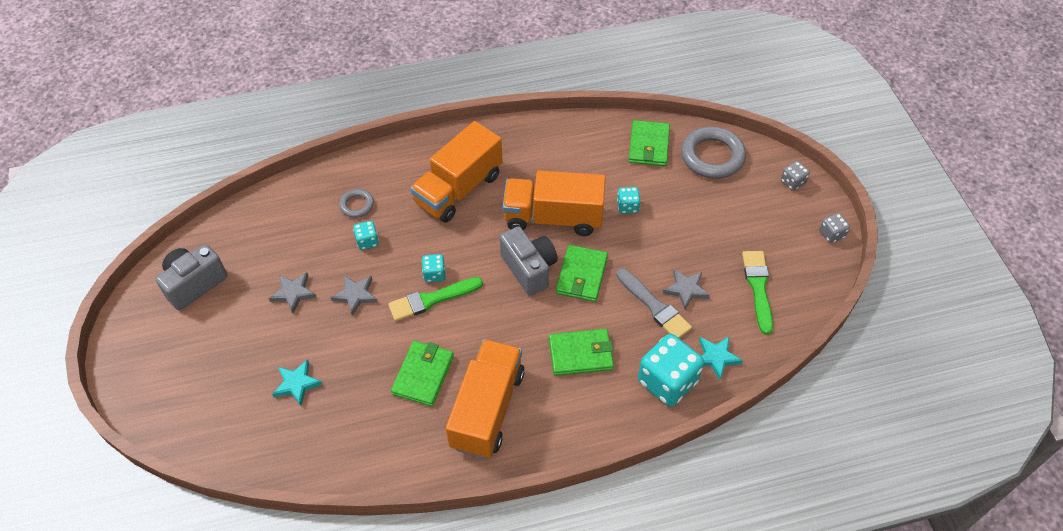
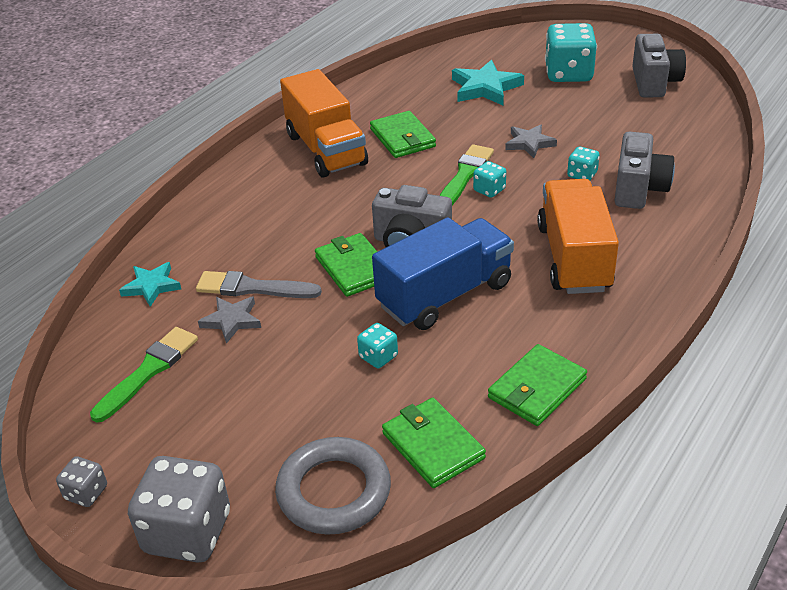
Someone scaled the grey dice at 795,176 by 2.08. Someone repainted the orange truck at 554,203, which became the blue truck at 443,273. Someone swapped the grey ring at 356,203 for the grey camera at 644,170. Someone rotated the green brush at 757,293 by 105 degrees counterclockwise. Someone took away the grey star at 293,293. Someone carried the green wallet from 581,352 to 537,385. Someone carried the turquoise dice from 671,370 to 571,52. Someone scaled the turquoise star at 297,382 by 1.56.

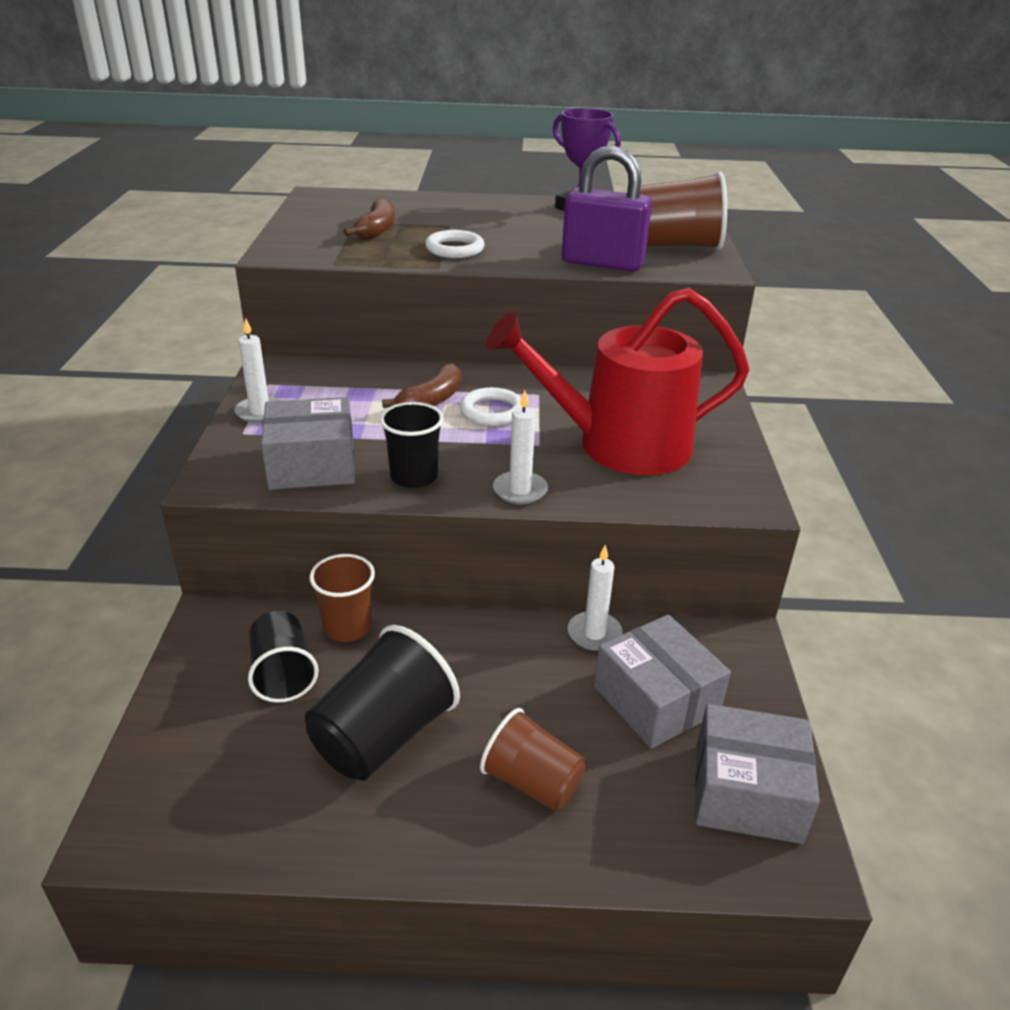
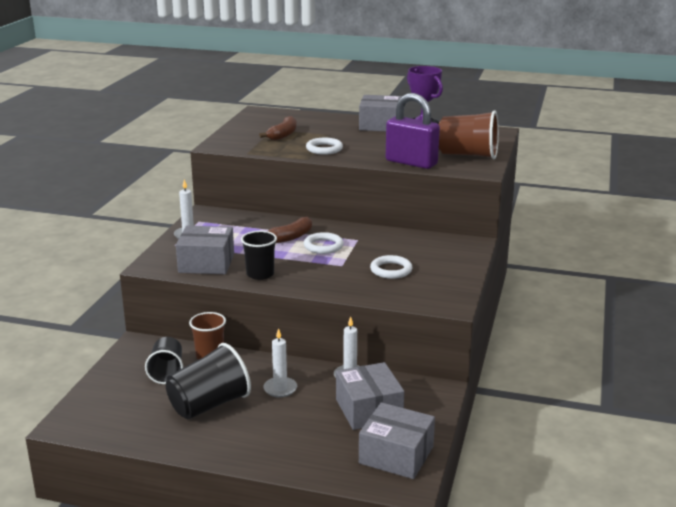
Someone swapped the red watering can at 618,381 for the white ring at 391,267. Someone carried the white candle from 520,447 to 280,363. Someone took away the brown cup at 532,759. Someone put down the grey box at 380,113.

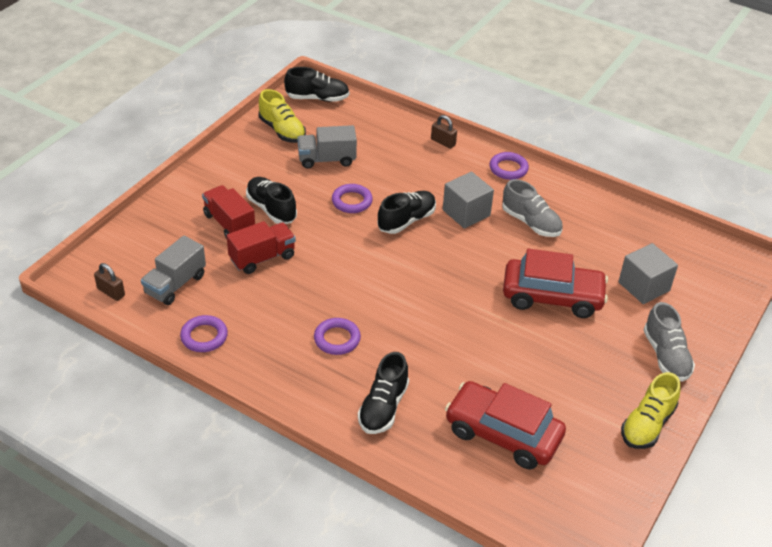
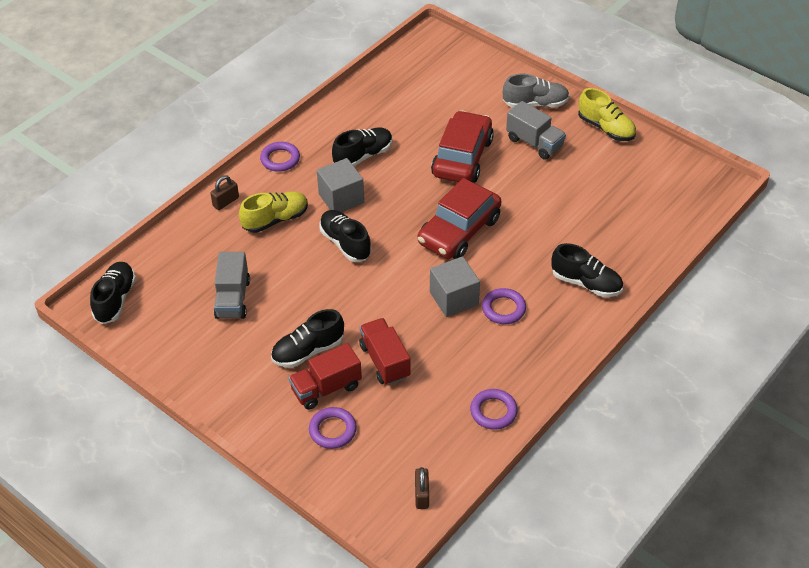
Someone carried the yellow shoe from 282,116 to 273,212. Someone repainted the grey shoe at 532,208, which became the black shoe at 362,146. Someone carried the purple ring from 352,198 to 333,428. Someone carried the grey truck from 173,270 to 536,130. Someone carried the grey cube from 648,273 to 455,286. Someone rotated the brown padlock at 109,282 by 45 degrees counterclockwise. Someone carried the red car from 505,425 to 459,218.

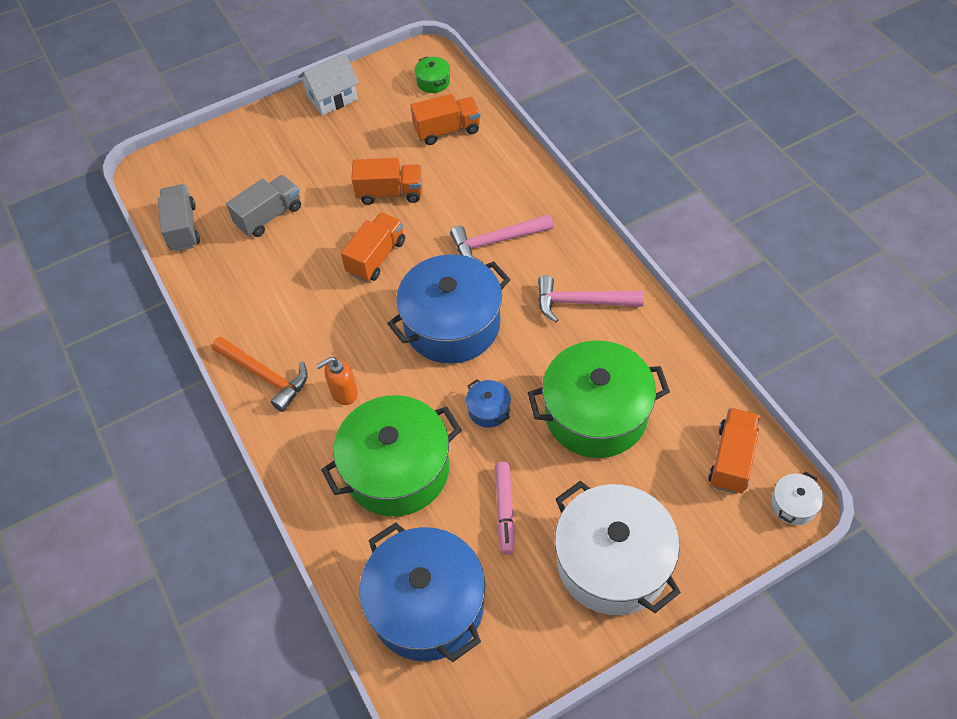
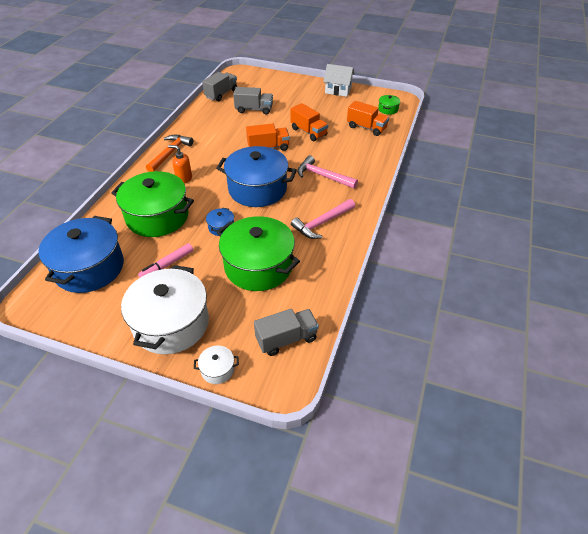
Someone rotated the pink hammer at 591,298 by 90 degrees counterclockwise. Someone rotated the orange hammer at 259,374 by 150 degrees counterclockwise. Someone repainted the orange truck at 734,451, which became the grey truck at 286,332. Someone carried the white pot from 797,498 to 216,365.

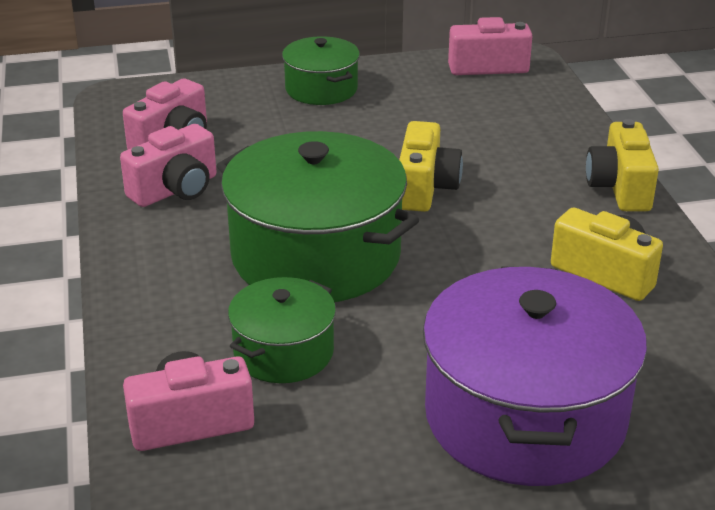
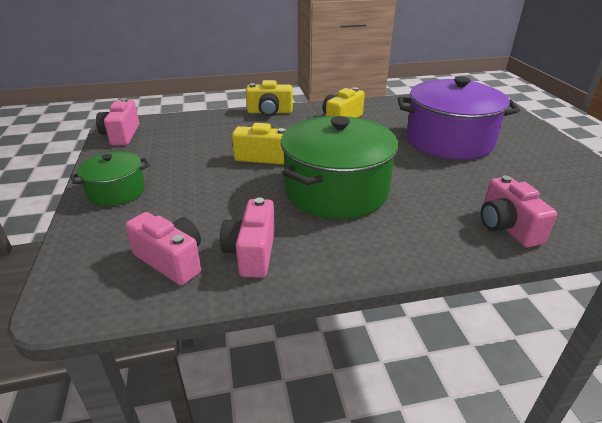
Someone rotated the pink camera at 168,165 by 135 degrees counterclockwise. Someone took away the green pot at 282,330.

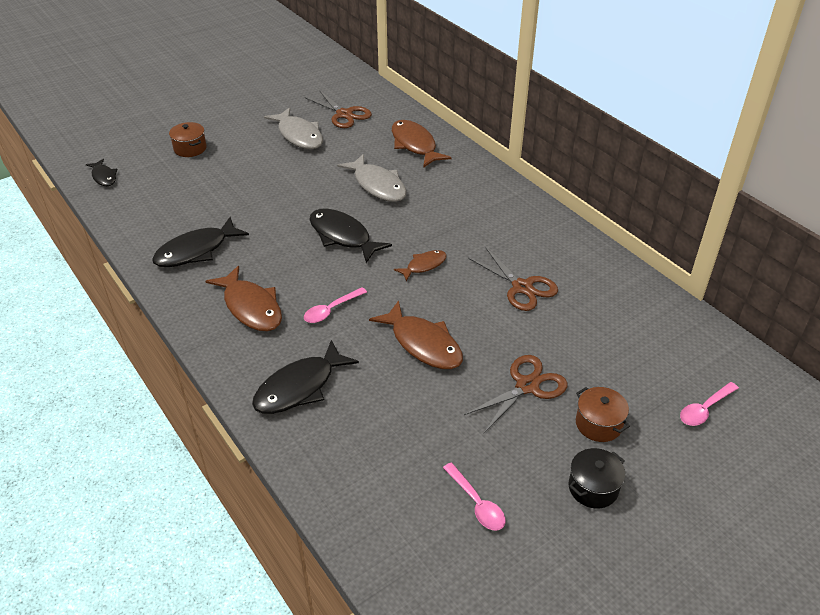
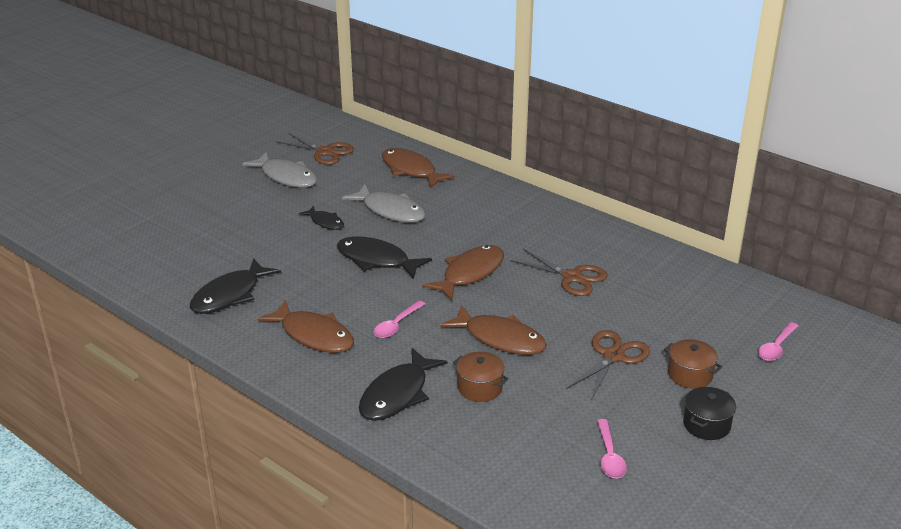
Someone carried the brown pot from 188,139 to 480,377. Someone carried the black fish from 102,172 to 321,218. Someone scaled the brown fish at 420,266 by 1.75. Someone rotated the pink spoon at 474,496 by 45 degrees clockwise.

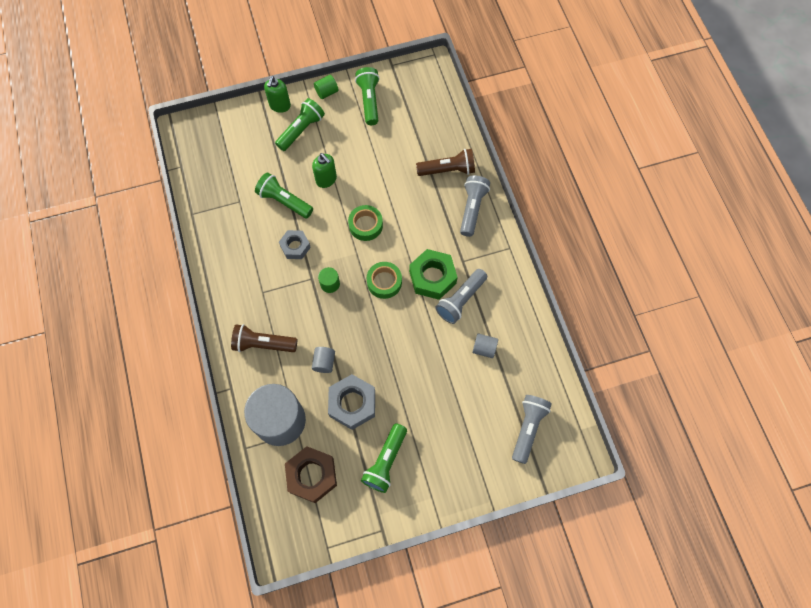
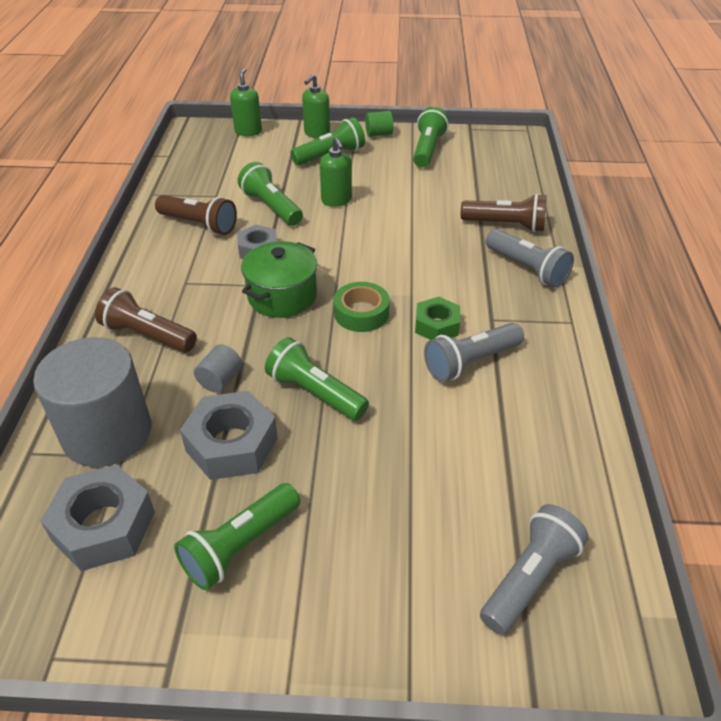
Someone rotated the grey flashlight at 475,206 by 105 degrees clockwise. Someone took away the green tape at 365,223. Someone scaled the green nut at 433,274 by 0.63. Someone swapped the green cylinder at 329,280 for the green pot at 279,279. Someone took away the grey cylinder at 485,345. Someone repainted the brown nut at 311,474, which became the grey nut at 97,518. Someone put down the green soap dispenser at 246,101. Someone put down the brown flashlight at 196,215. Someone put down the green flashlight at 317,379.

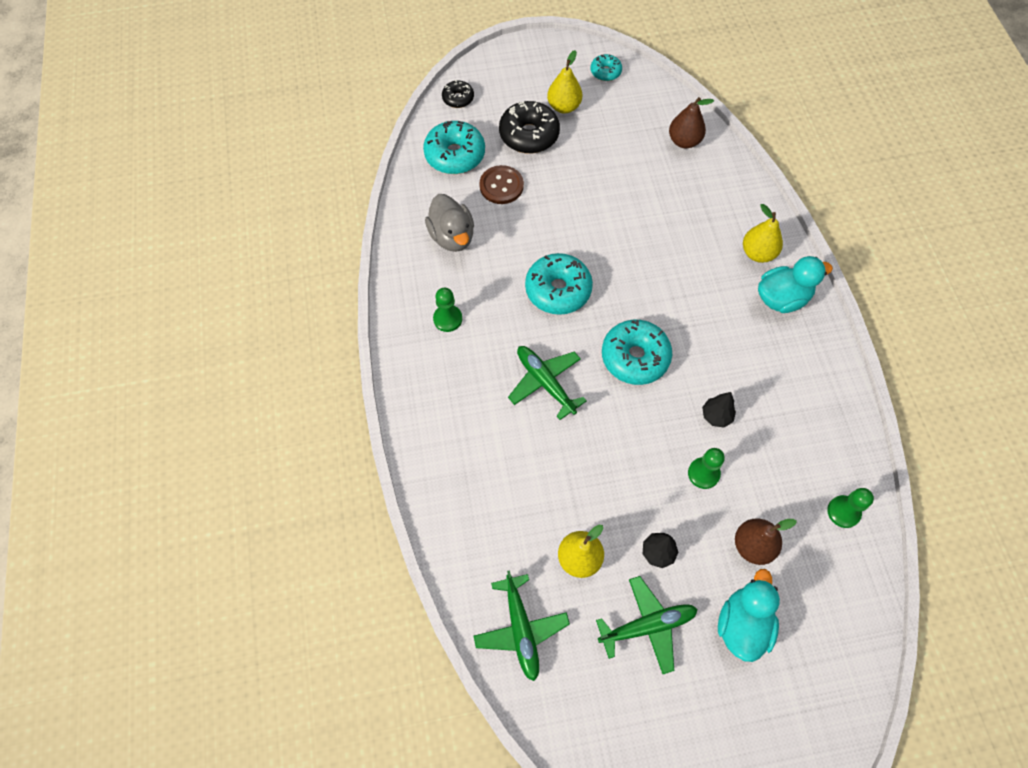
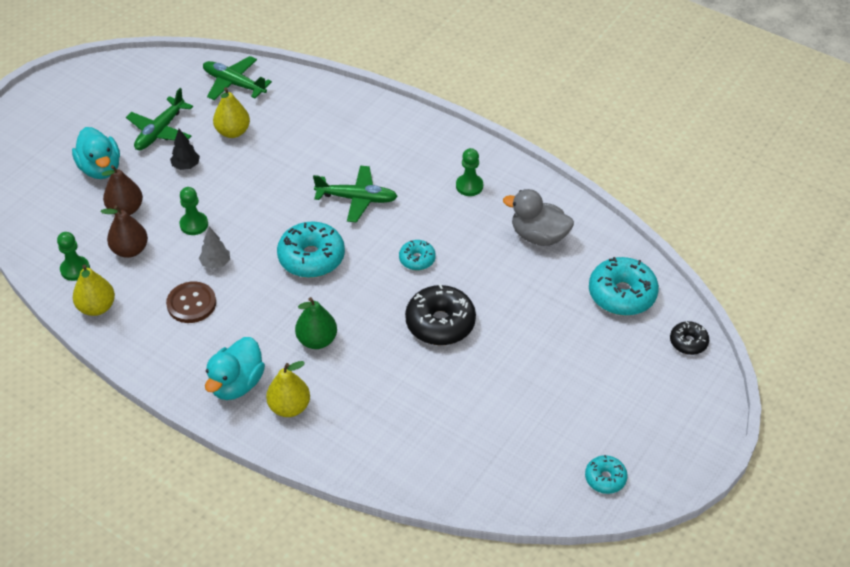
Someone carried the yellow pear from 564,81 to 94,290. Someone carried the brown pear from 691,122 to 124,231. Someone carried the black donut from 529,127 to 440,314. Someone carried the brown button from 501,184 to 191,302. Someone scaled the turquoise donut at 559,284 by 0.55. Someone repainted the black tree at 719,410, which became the grey tree at 214,248. Someone put down the green pear at 316,323.

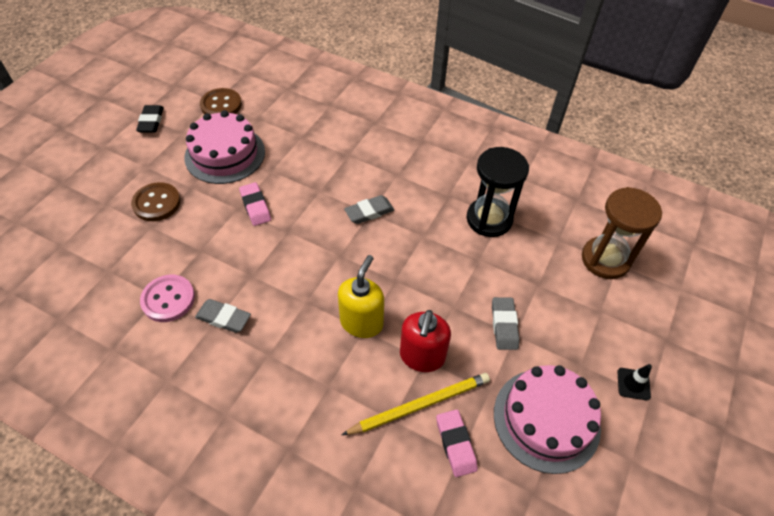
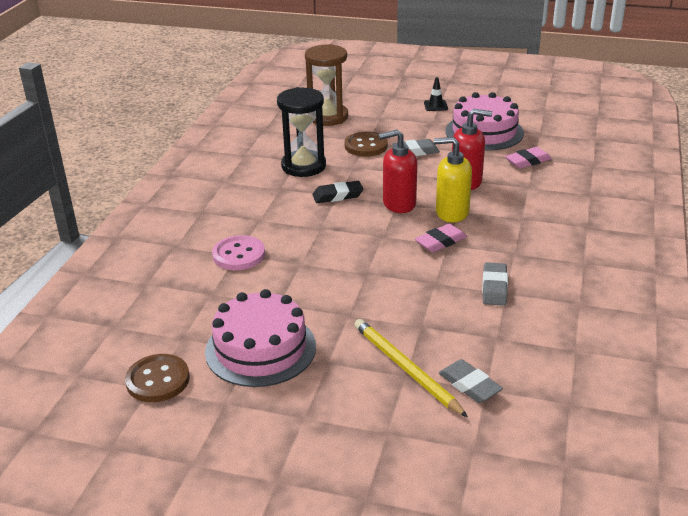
Someone carried the black eraser from 150,118 to 338,192. Someone carried the brown button from 156,201 to 366,144. Someone carried the pink eraser from 255,204 to 441,238. Someone carried the grey eraser from 369,209 to 471,381. Someone carried the pink button from 167,298 to 238,252. Someone carried the yellow pencil from 416,404 to 411,368. Someone put down the red soap dispenser at 398,171.

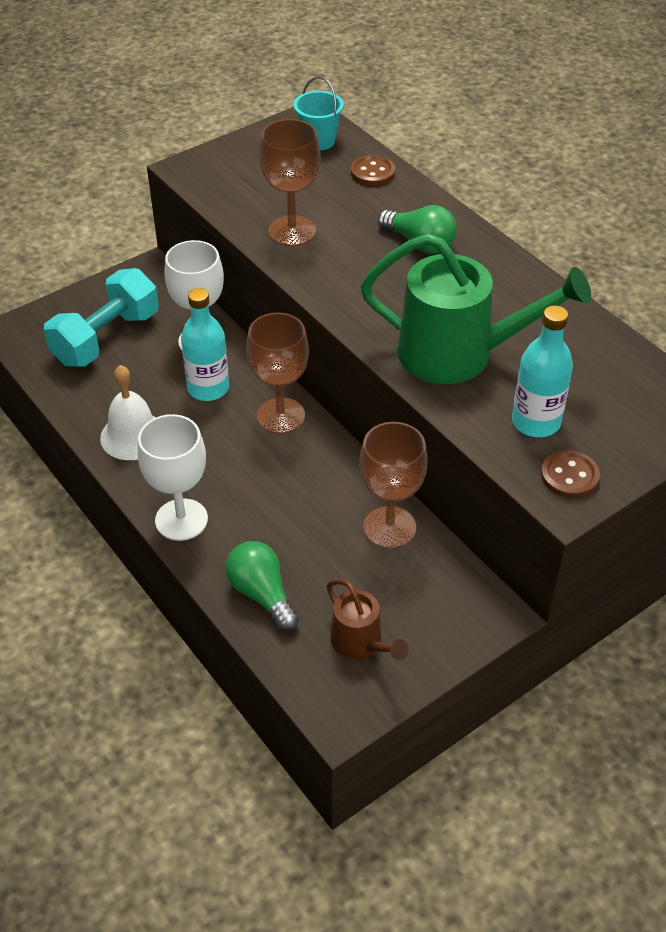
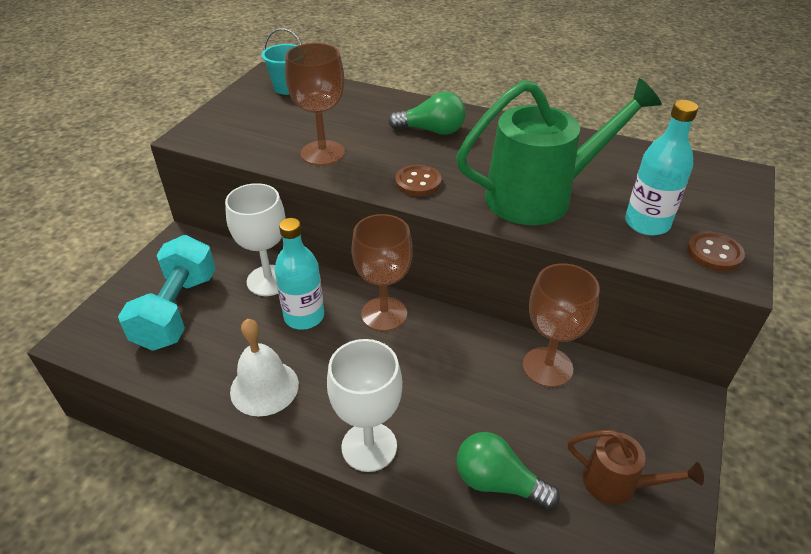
Someone carried the brown button from 373,170 to 418,180.

